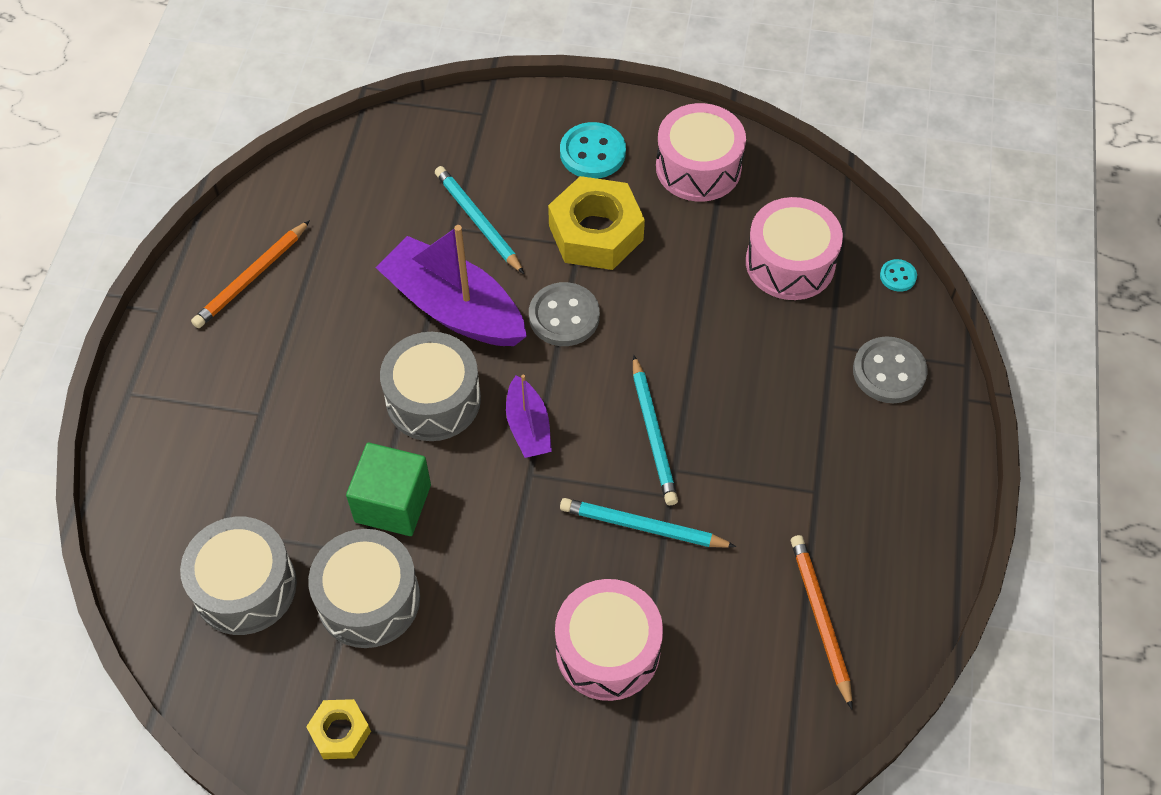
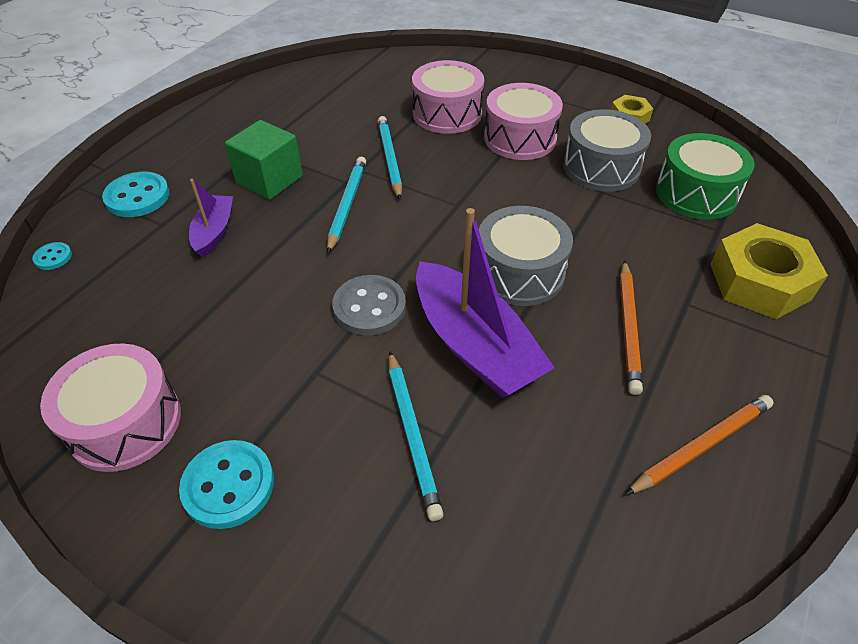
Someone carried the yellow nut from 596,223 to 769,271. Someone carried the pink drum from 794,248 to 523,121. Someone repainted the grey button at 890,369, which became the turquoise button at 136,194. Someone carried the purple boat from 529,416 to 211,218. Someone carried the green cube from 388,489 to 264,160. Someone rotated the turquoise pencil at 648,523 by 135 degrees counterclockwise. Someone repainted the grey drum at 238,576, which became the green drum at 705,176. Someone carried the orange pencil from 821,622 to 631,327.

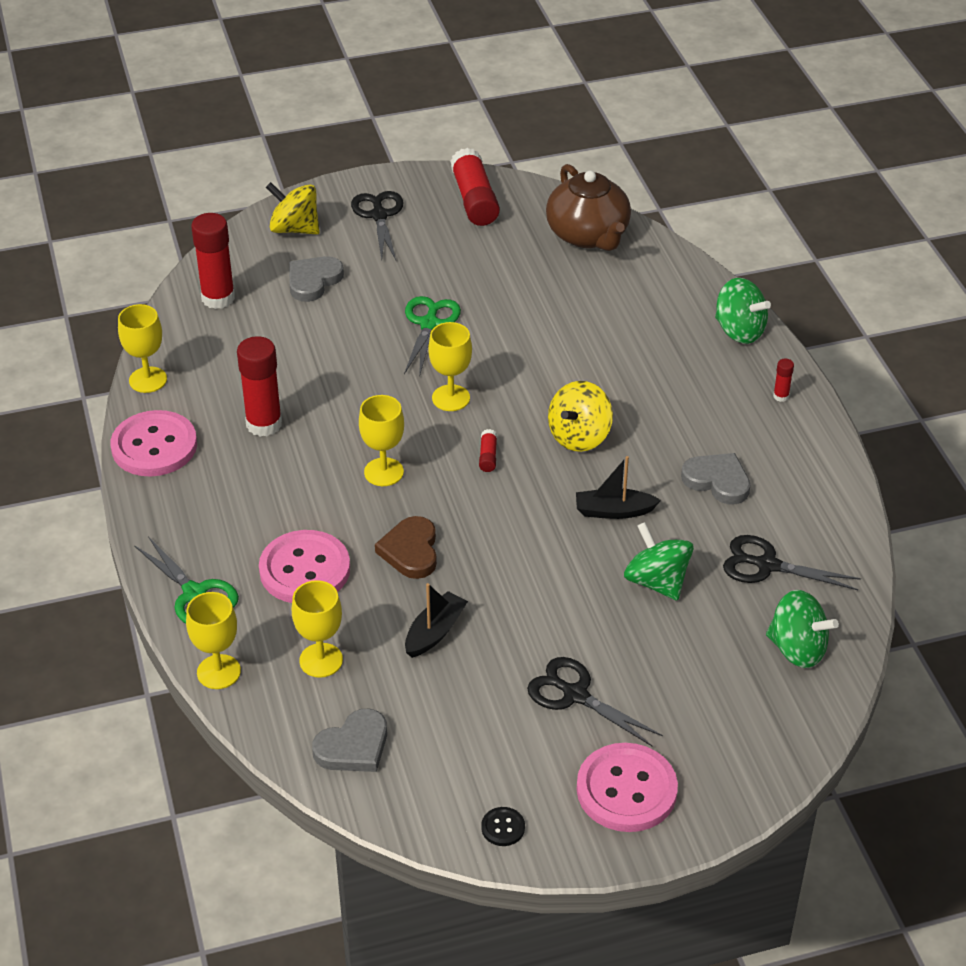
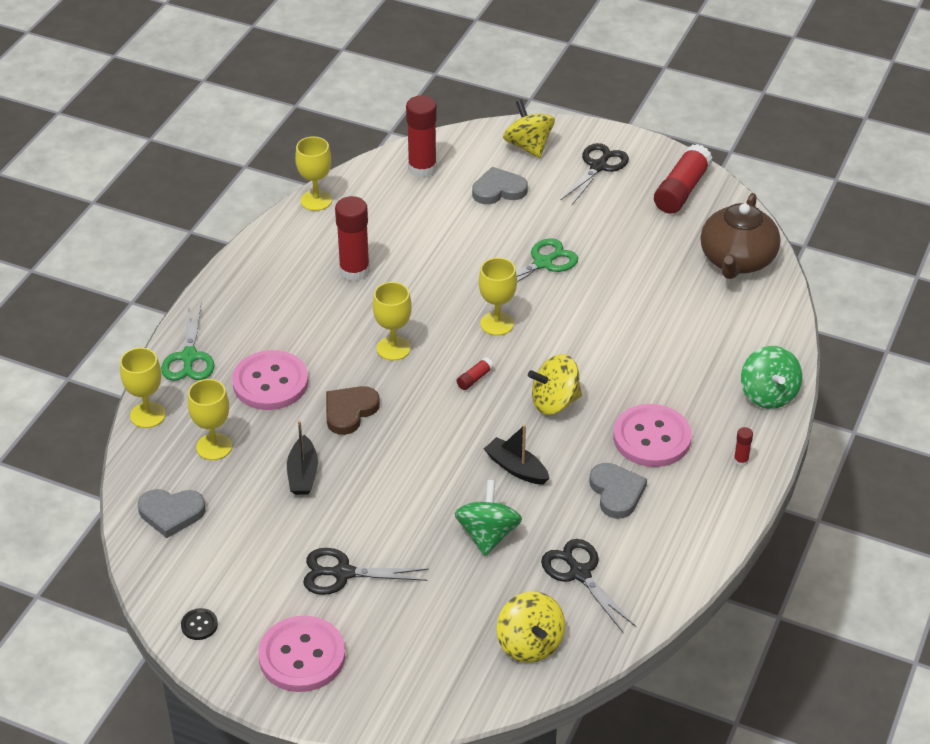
Someone carried the pink button from 153,443 to 652,435. Someone rotated the black boat at 436,620 by 105 degrees clockwise. Someone repainted the green spinning top at 802,629, which became the yellow spinning top at 531,627. Someone rotated the black scissors at 595,701 by 75 degrees counterclockwise.

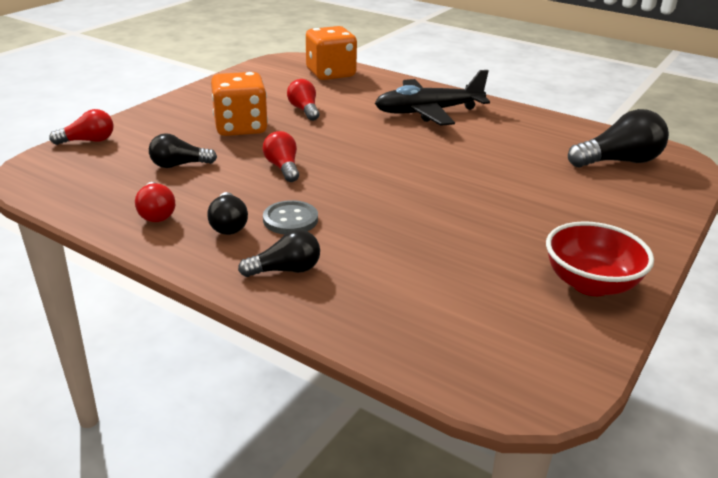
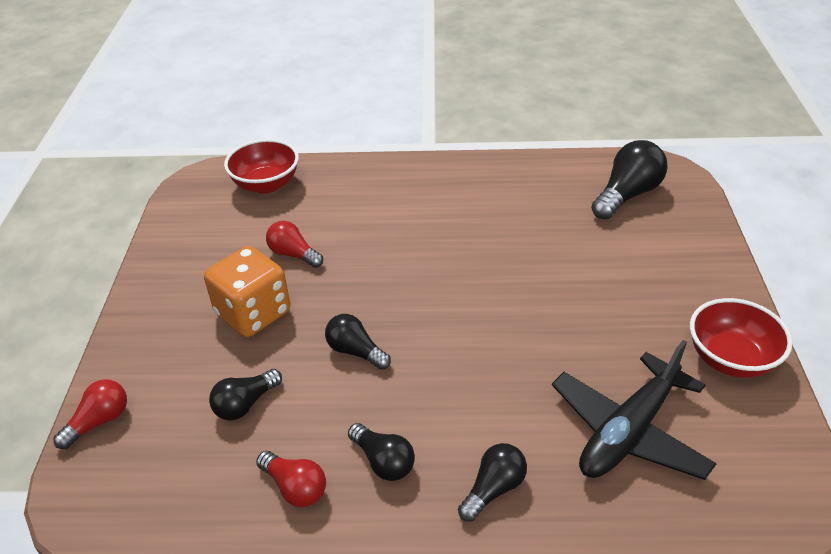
Someone swapped the orange dice at 331,53 for the red bowl at 261,166. Someone carried the black plane from 432,98 to 634,410. Someone repainted the red light bulb at 281,156, which became the black light bulb at 358,342. Someone took away the grey button at 290,217.

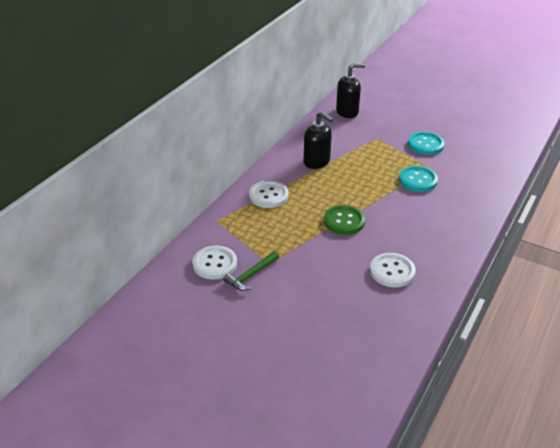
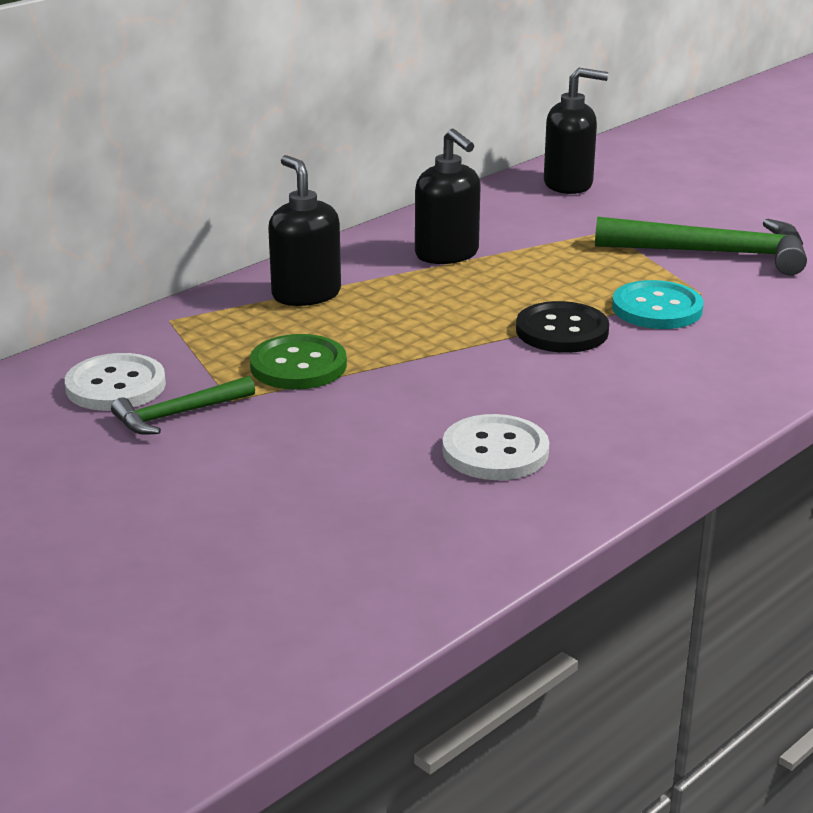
Someone swapped the turquoise button at 426,143 for the green hammer at 701,246. Someone swapped the white button at 269,194 for the black soap dispenser at 304,230. Someone carried the green button from 344,220 to 298,362. Someone put down the black button at 562,327.

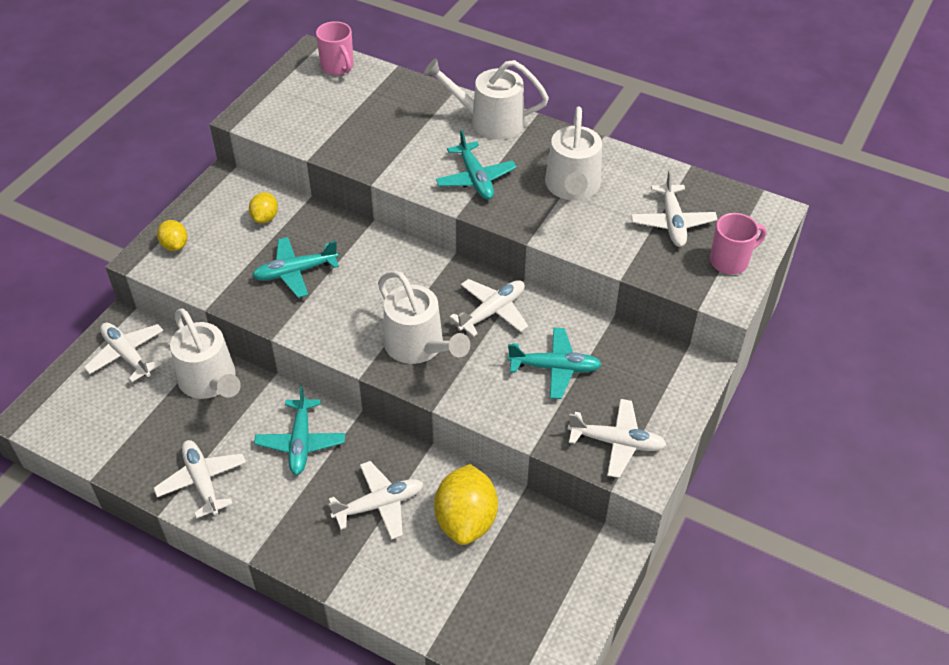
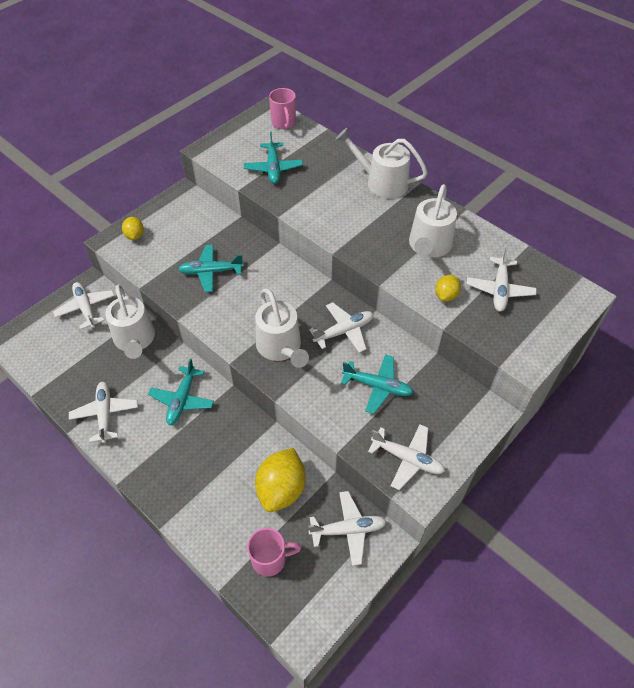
Someone carried the turquoise plane from 476,165 to 273,158. Someone carried the yellow lemon from 263,207 to 448,288. Someone carried the pink mug from 738,243 to 274,552. Someone carried the white plane from 376,500 to 347,528.

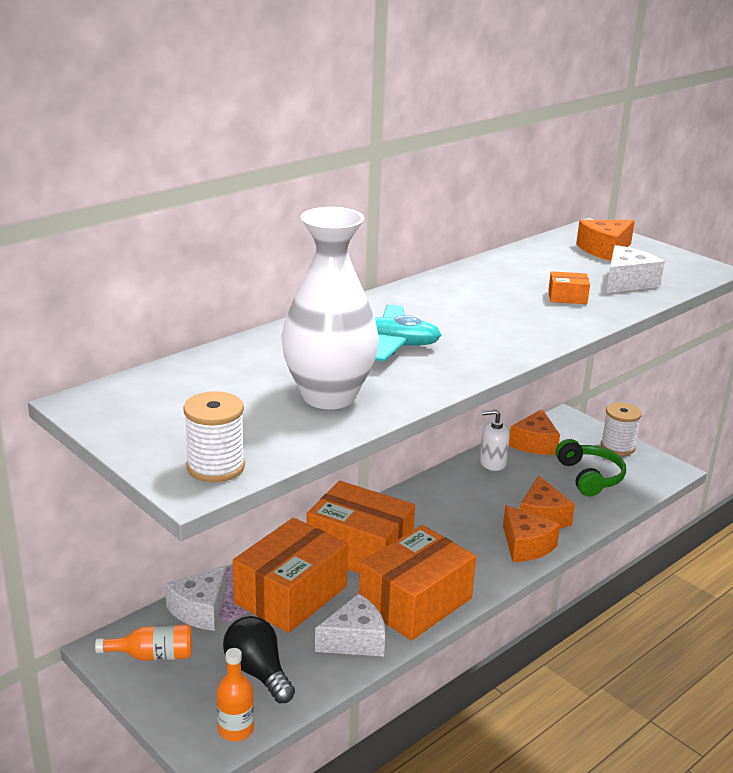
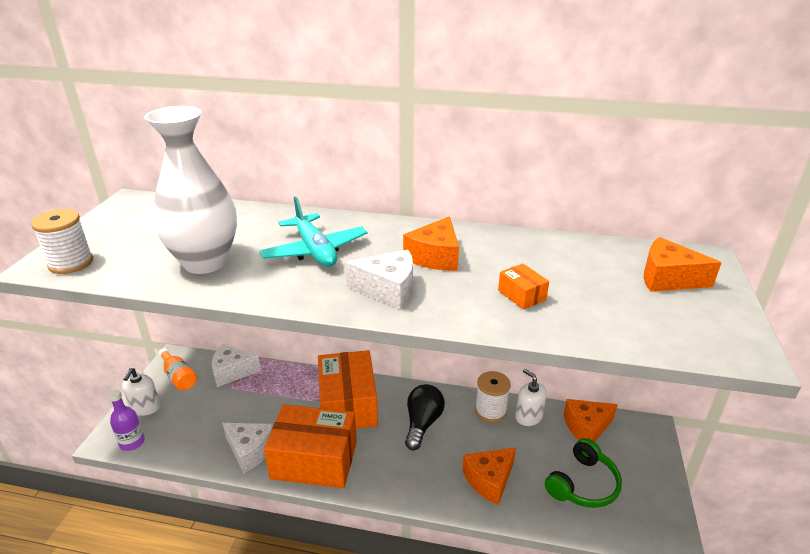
Someone carried the white cheese from 635,269 to 379,279. Someone carried the white spool from 621,429 to 493,397. Someone carried the orange cheese from 531,533 to 431,243. Someone took away the orange box at 290,575. Someone carried the black light bulb from 259,659 to 425,417. Someone repainted the orange bottle at 235,694, which became the purple bottle at 127,420. Someone put down the white soap dispenser at 141,392.

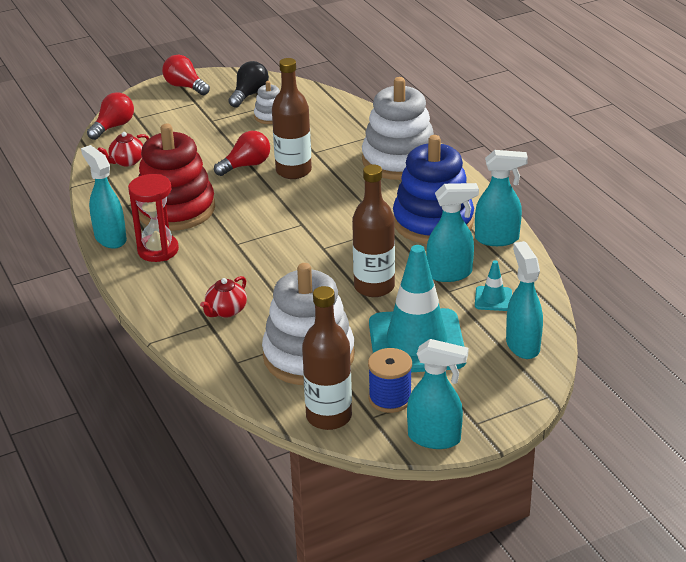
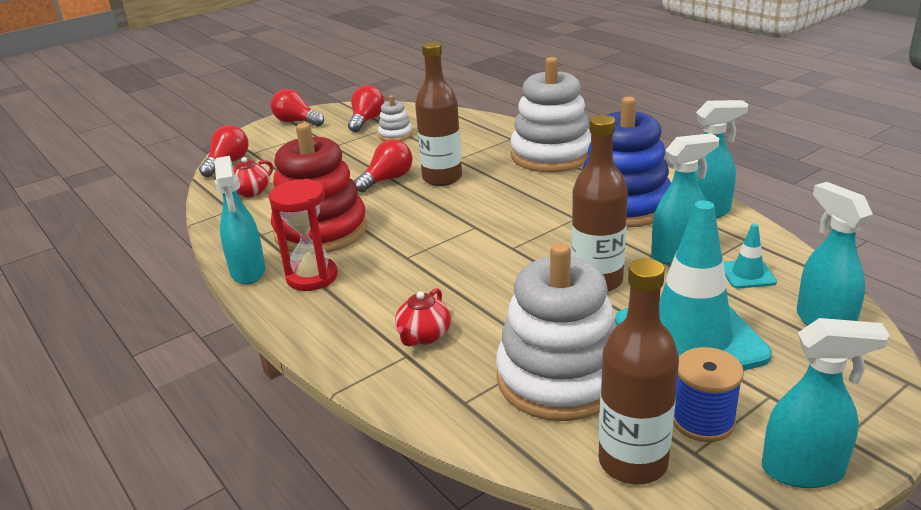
Someone repainted the black light bulb at 249,84, which became the red light bulb at 366,108. Someone rotated the turquoise spray bottle at 104,197 by 150 degrees counterclockwise.

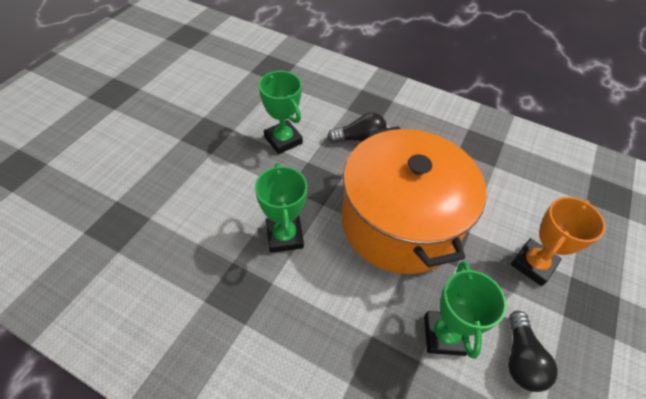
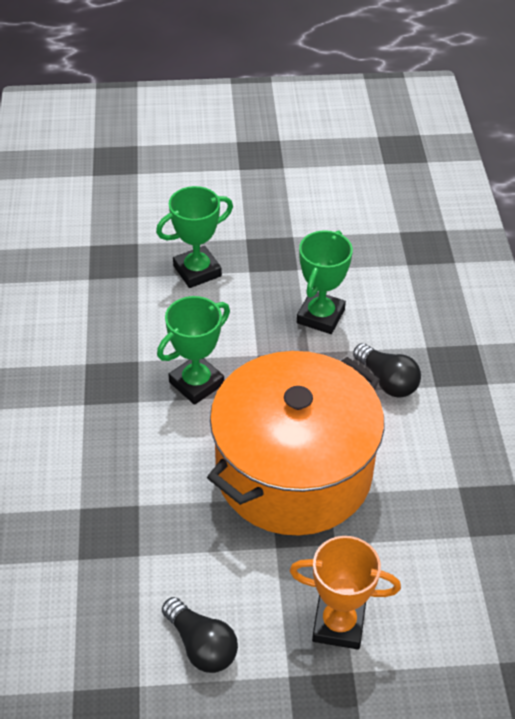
Someone carried the green trophy from 465,310 to 194,237. Someone rotated the black light bulb at 533,351 by 105 degrees counterclockwise.

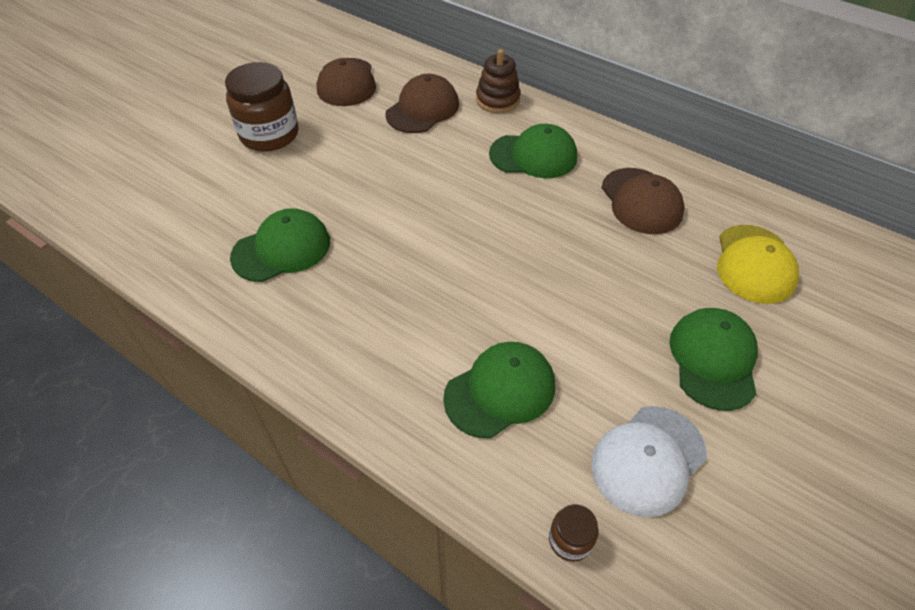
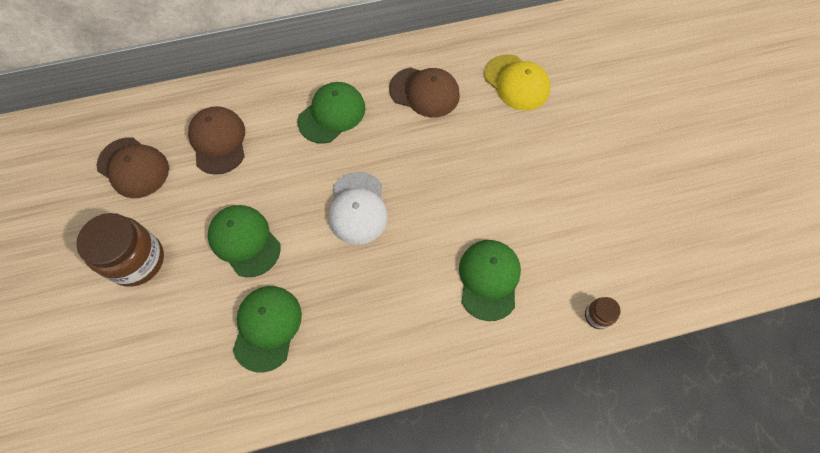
Someone took away the brown stacking toy at 498,81. Someone carried the green cap from 714,359 to 244,241. Someone carried the white cap from 649,461 to 358,208.

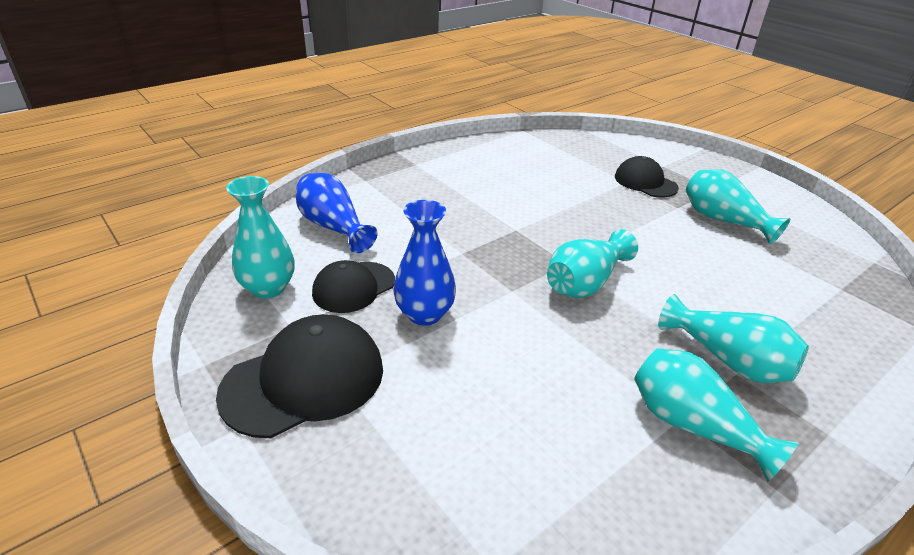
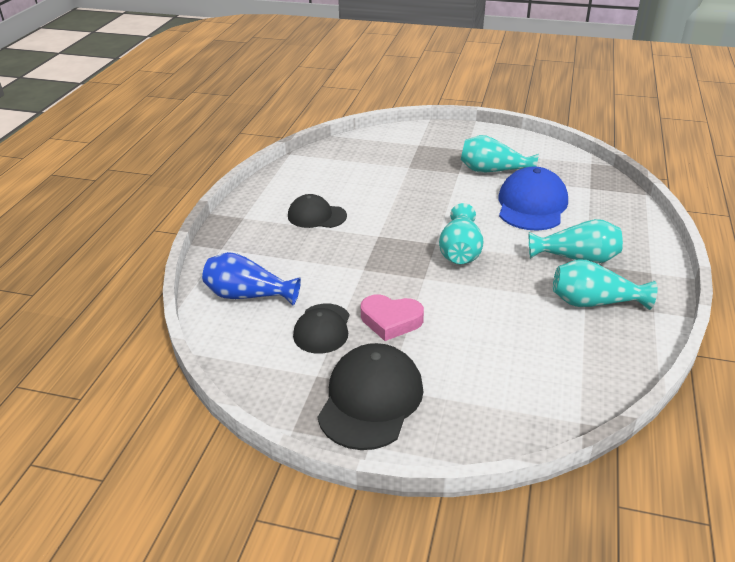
Someone carried the black cap from 647,176 to 317,211. Someone took away the turquoise vase at 260,237. Someone swapped the blue vase at 424,263 for the pink heart at 392,318. Someone put down the blue cap at 533,198.

